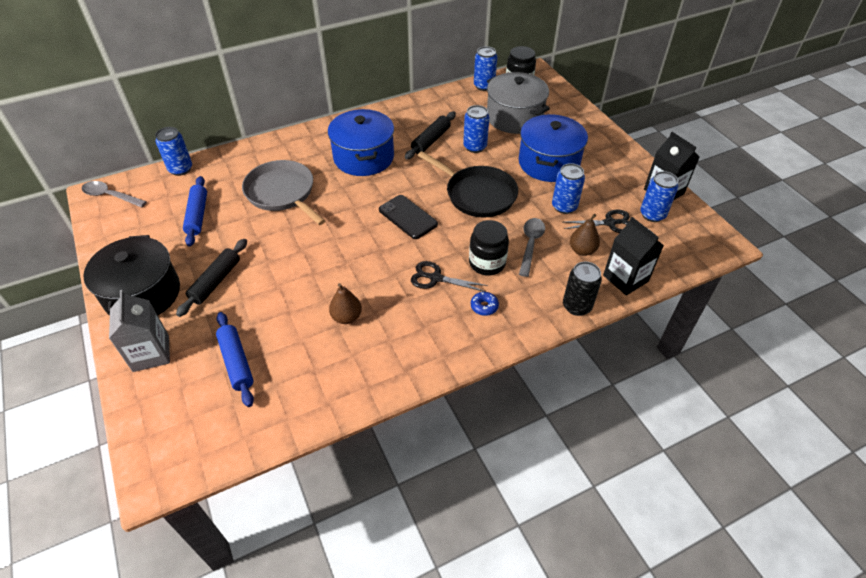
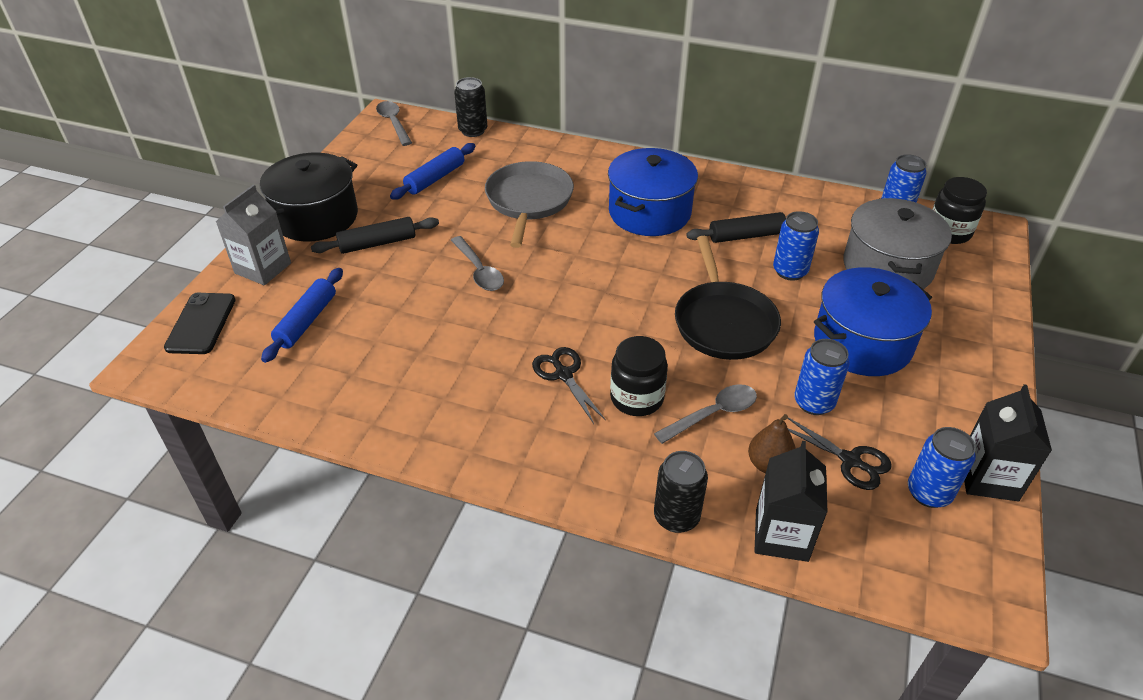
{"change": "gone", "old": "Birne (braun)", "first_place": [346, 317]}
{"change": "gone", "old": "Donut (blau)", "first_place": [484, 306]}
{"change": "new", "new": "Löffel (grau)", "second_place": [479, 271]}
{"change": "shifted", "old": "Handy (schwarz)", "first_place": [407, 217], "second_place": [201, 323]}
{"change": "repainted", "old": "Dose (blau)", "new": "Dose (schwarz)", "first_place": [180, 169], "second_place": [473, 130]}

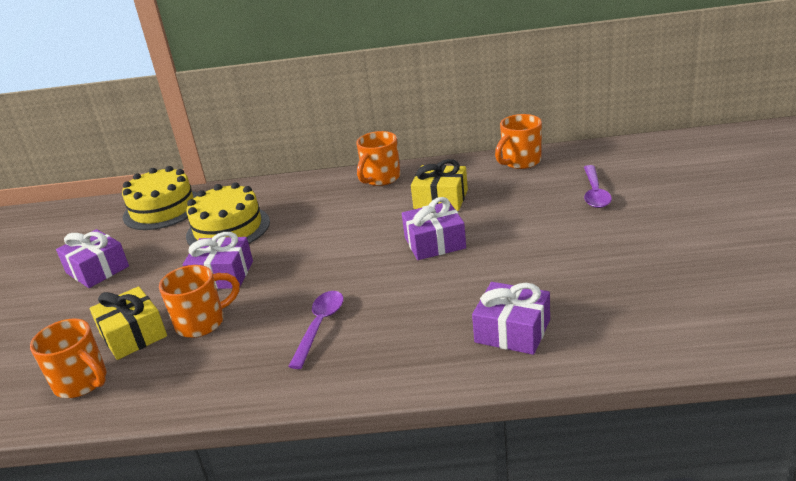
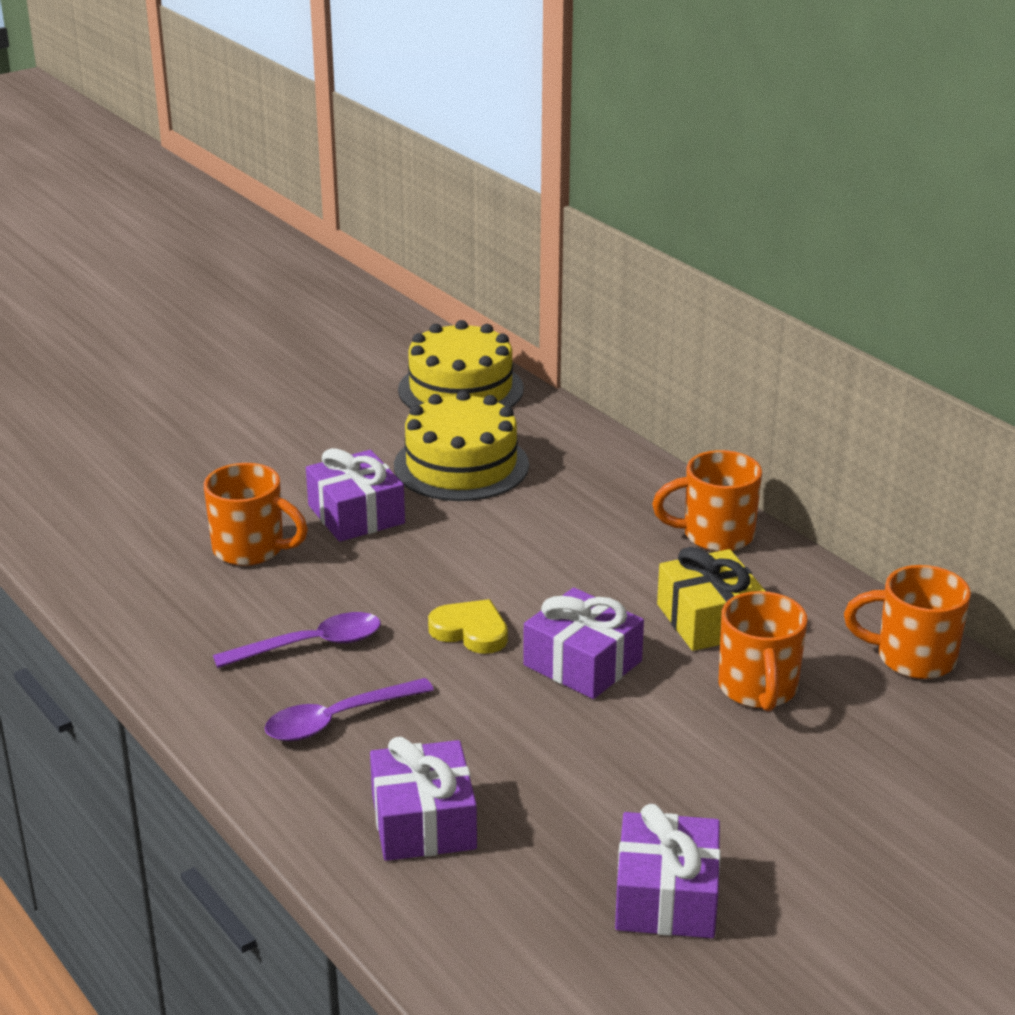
{"change": "gone", "old": "Geschenk (gelb)", "first_place": [133, 335]}
{"change": "new", "new": "Herz (gelb)", "second_place": [470, 631]}
{"change": "shifted", "old": "Tasse (orange)", "first_place": [82, 382], "second_place": [758, 690]}
{"change": "shifted", "old": "Geschenk (lila)", "first_place": [97, 269], "second_place": [666, 897]}
{"change": "shifted", "old": "Löffel (lila)", "first_place": [595, 193], "second_place": [337, 719]}

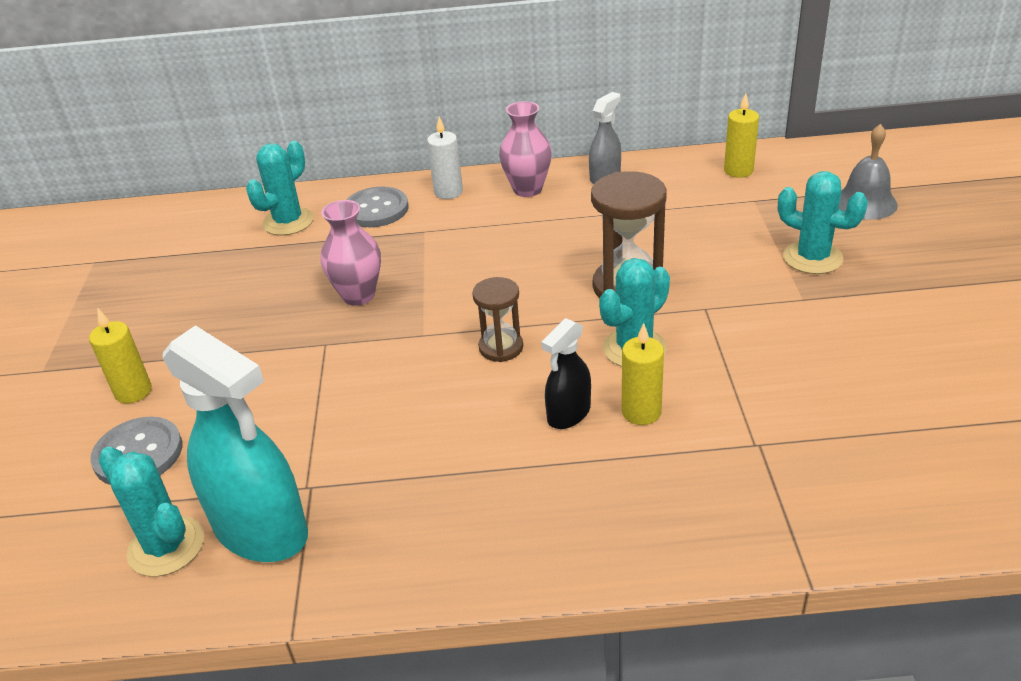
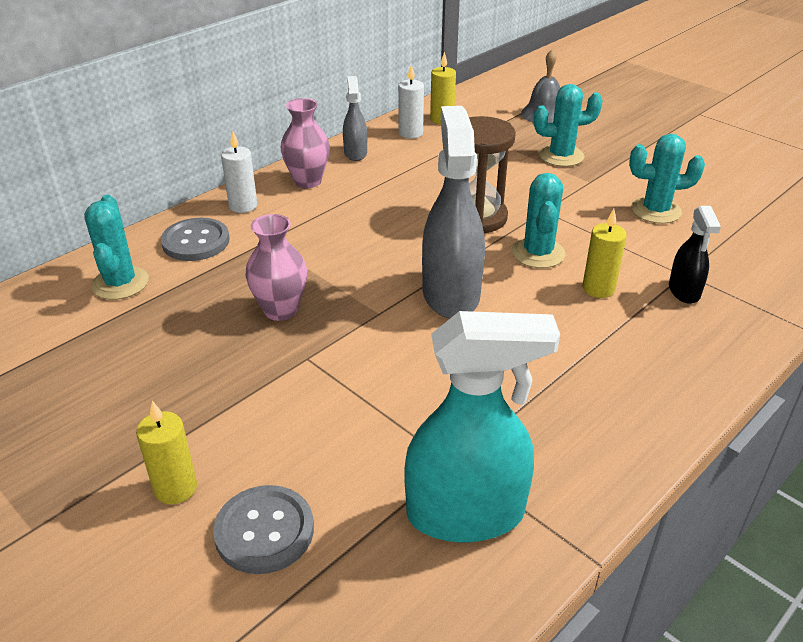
{"change": "new", "new": "Kerze (weiß)", "second_place": [410, 133]}
{"change": "shifted", "old": "Kaktus (türkis)", "first_place": [166, 546], "second_place": [655, 211]}
{"change": "shifted", "old": "Sprühflasche (schwarz)", "first_place": [568, 414], "second_place": [684, 291]}
{"change": "swapped", "old": "Sanduhr (braun)", "new": "Sprühflasche (grau)", "first_place": [501, 347], "second_place": [450, 294]}

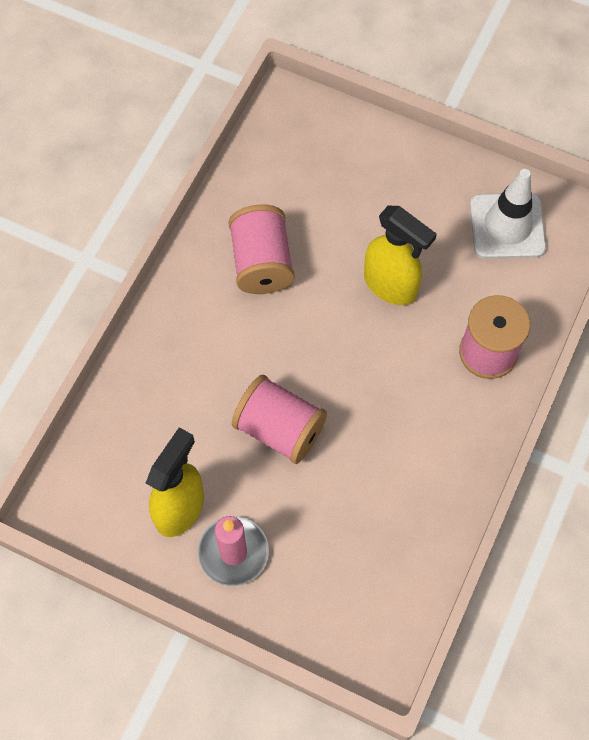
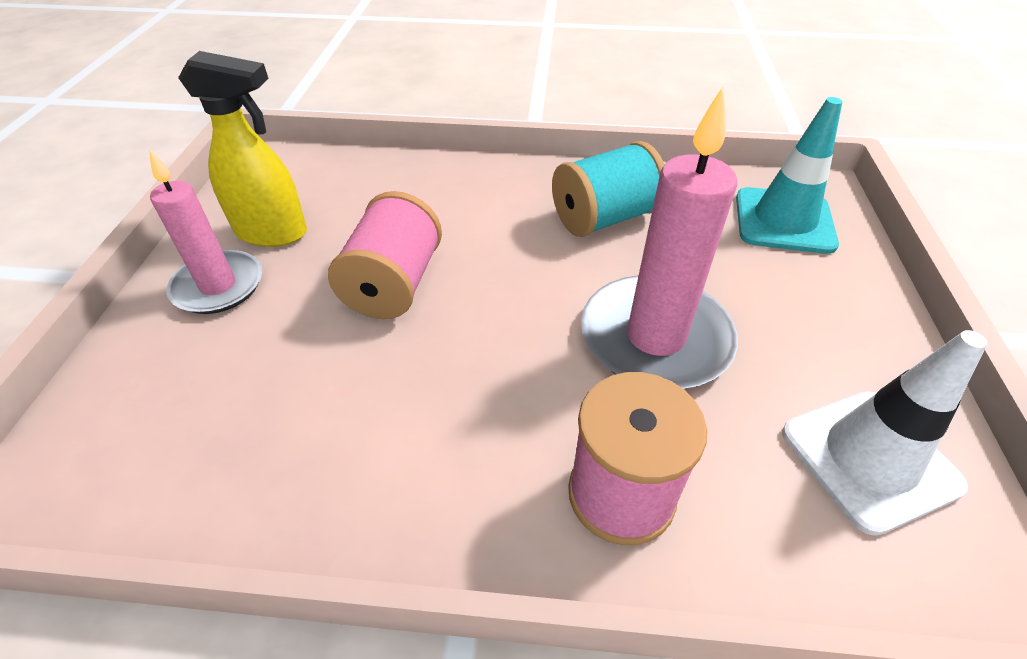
{"change": "new", "new": "Leitkegel (türkis)", "second_place": [784, 221]}
{"change": "swapped", "old": "Sprühflasche (gelb)", "new": "Kerze (rosa)", "first_place": [390, 285], "second_place": [655, 338]}
{"change": "repainted", "old": "Garnrolle (rosa)", "new": "Garnrolle (türkis)", "first_place": [262, 263], "second_place": [604, 218]}

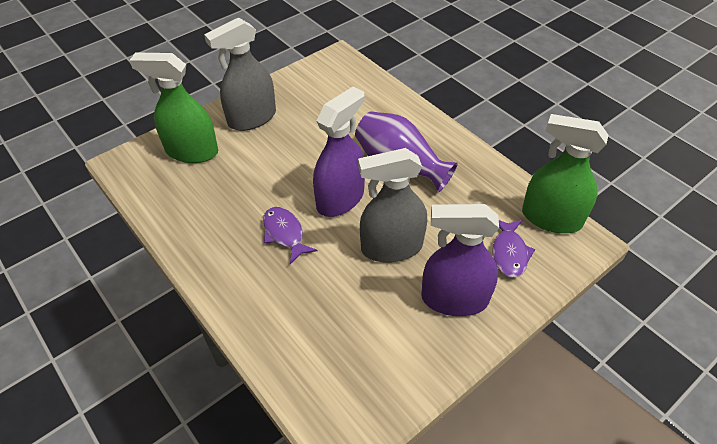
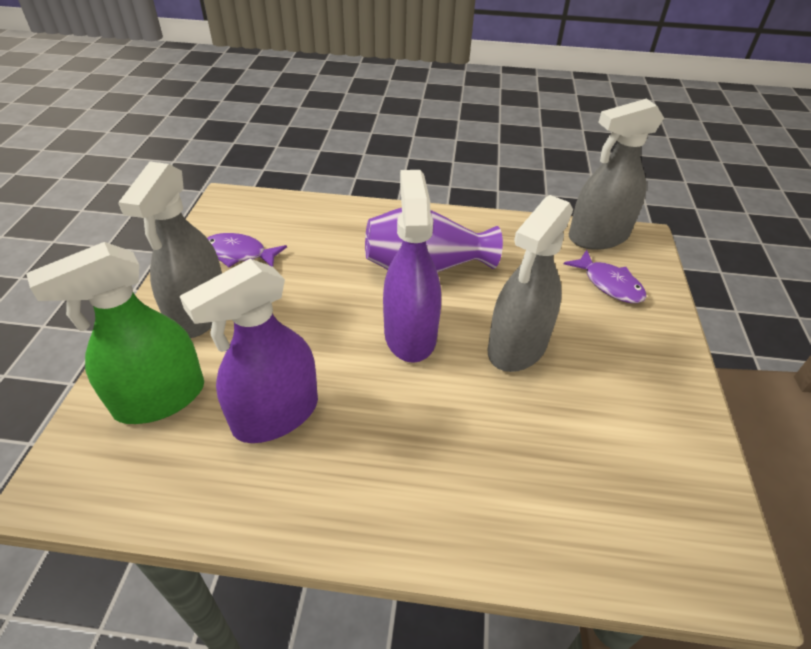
{"change": "shifted", "old": "Fisch (lila)", "first_place": [285, 234], "second_place": [239, 254]}
{"change": "shifted", "old": "Sprühflasche (lila)", "first_place": [454, 299], "second_place": [276, 415]}
{"change": "repainted", "old": "Sprühflasche (grün)", "new": "Sprühflasche (grau)", "first_place": [551, 218], "second_place": [598, 237]}

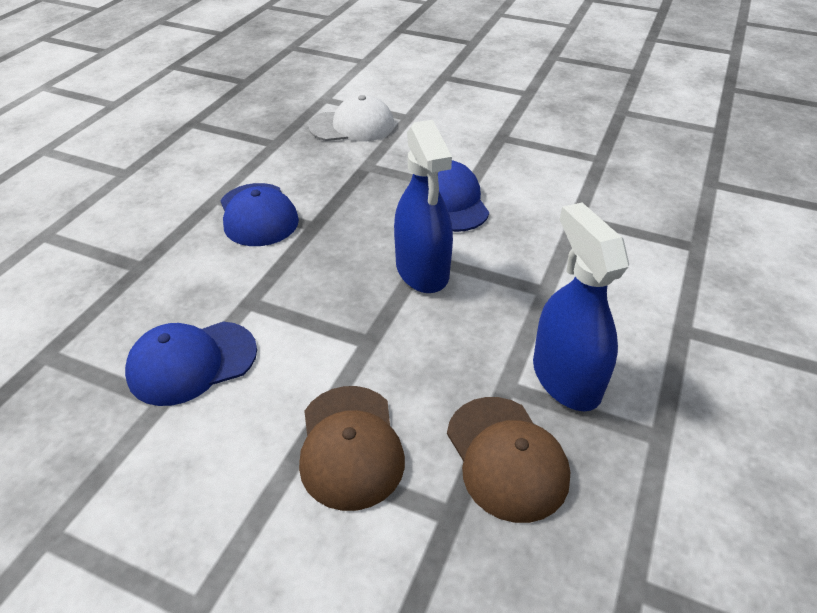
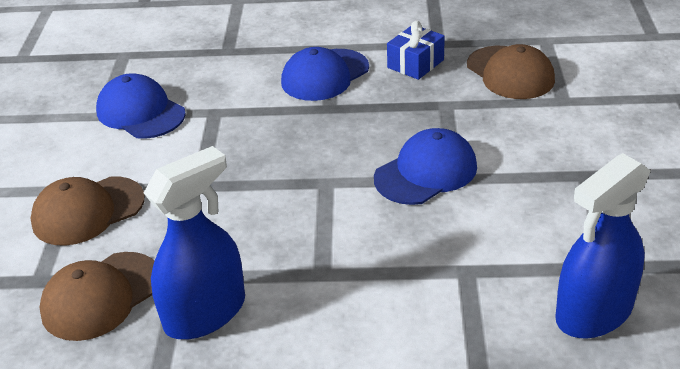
{"change": "new", "new": "Geschenk (blau)", "second_place": [415, 64]}
{"change": "shifted", "old": "Sprühflasche (blau)", "first_place": [422, 270], "second_place": [594, 312]}
{"change": "repainted", "old": "Kappe (weiß)", "new": "Kappe (braun)", "first_place": [352, 126], "second_place": [510, 73]}

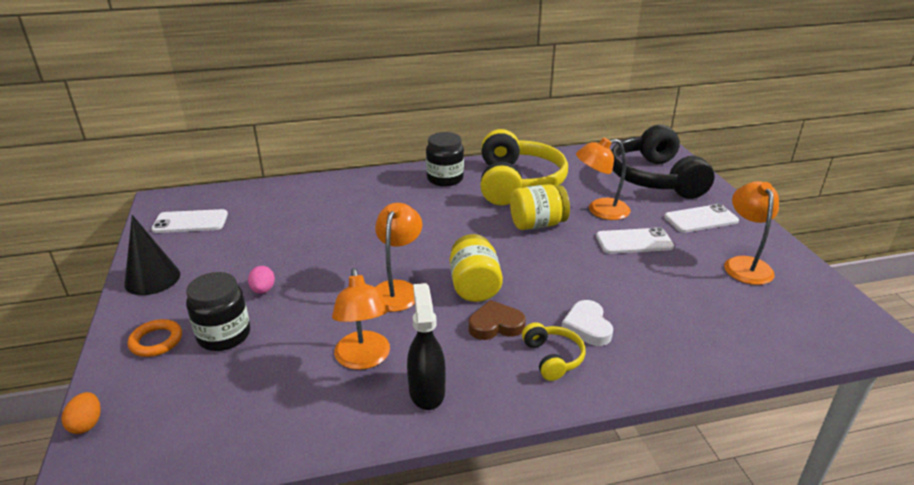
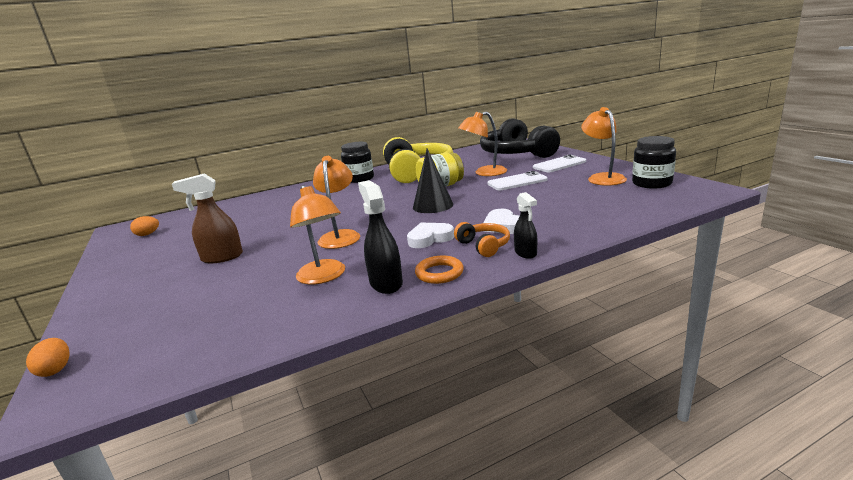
{"change": "gone", "old": "Einmachglas (gelb)", "first_place": [474, 286]}
{"change": "new", "new": "Sprühflasche (schwarz)", "second_place": [525, 253]}
{"change": "shifted", "old": "Kegel (schwarz)", "first_place": [152, 279], "second_place": [433, 205]}
{"change": "shifted", "old": "Ring (orange)", "first_place": [156, 341], "second_place": [439, 273]}
{"change": "shifted", "old": "Einmachglas (schwarz)", "first_place": [224, 335], "second_place": [651, 183]}
{"change": "swapped", "old": "Handy (weiß)", "new": "Ei (orange)", "first_place": [190, 222], "second_place": [147, 234]}
{"change": "swapped", "old": "Ei (rosa)", "new": "Sprühflasche (braun)", "first_place": [263, 290], "second_place": [222, 257]}
{"change": "repainted", "old": "Herz (braun)", "new": "Herz (weiß)", "first_place": [495, 325], "second_place": [429, 238]}
{"change": "repainted", "old": "Kopfhörer (gelb)", "new": "Kopfhörer (orange)", "first_place": [552, 358], "second_place": [484, 246]}

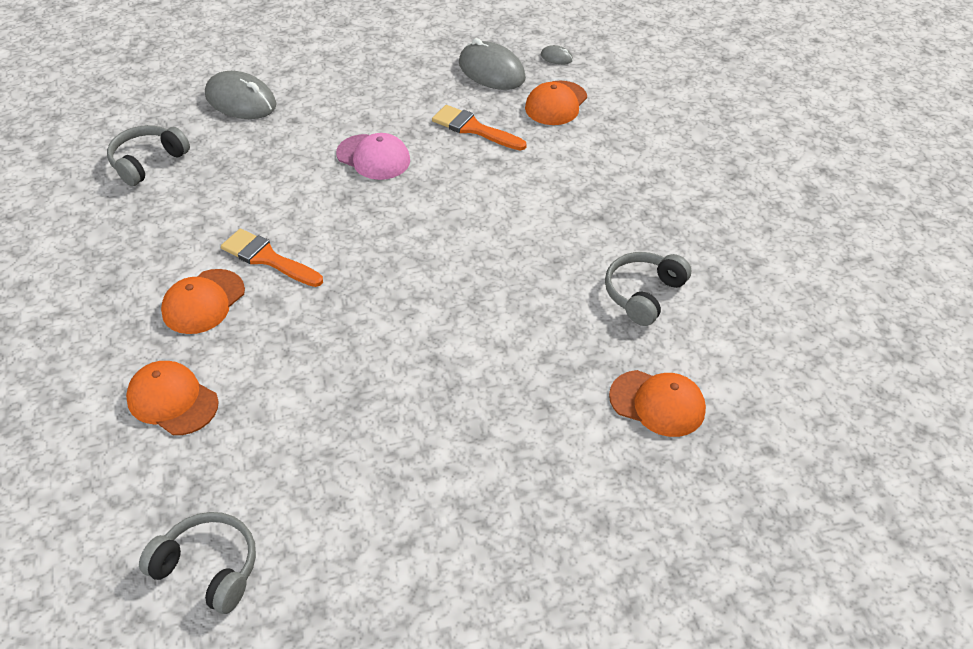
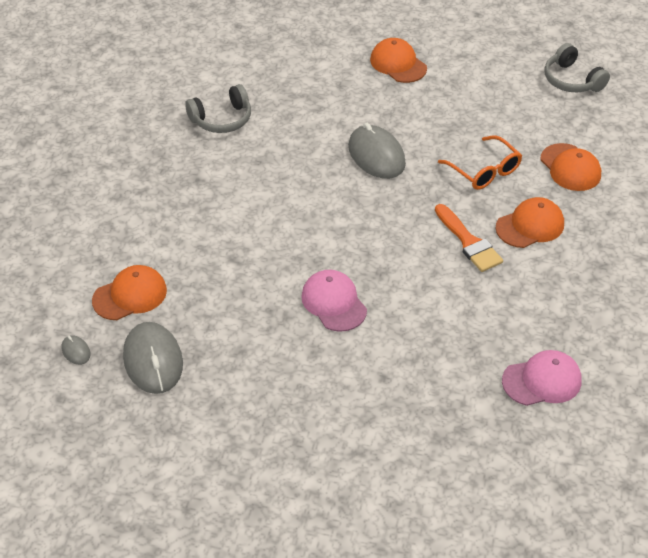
{"change": "gone", "old": "Pinsel (orange)", "first_place": [474, 128]}
{"change": "new", "new": "Brille (orange)", "second_place": [484, 171]}
{"change": "shifted", "old": "Computermaus (grau)", "first_place": [240, 101], "second_place": [376, 155]}
{"change": "shifted", "old": "Kappe (orange)", "first_place": [657, 403], "second_place": [398, 64]}
{"change": "swapped", "old": "Kopfhörer (grau)", "new": "Kappe (rosa)", "first_place": [147, 162], "second_place": [542, 381]}

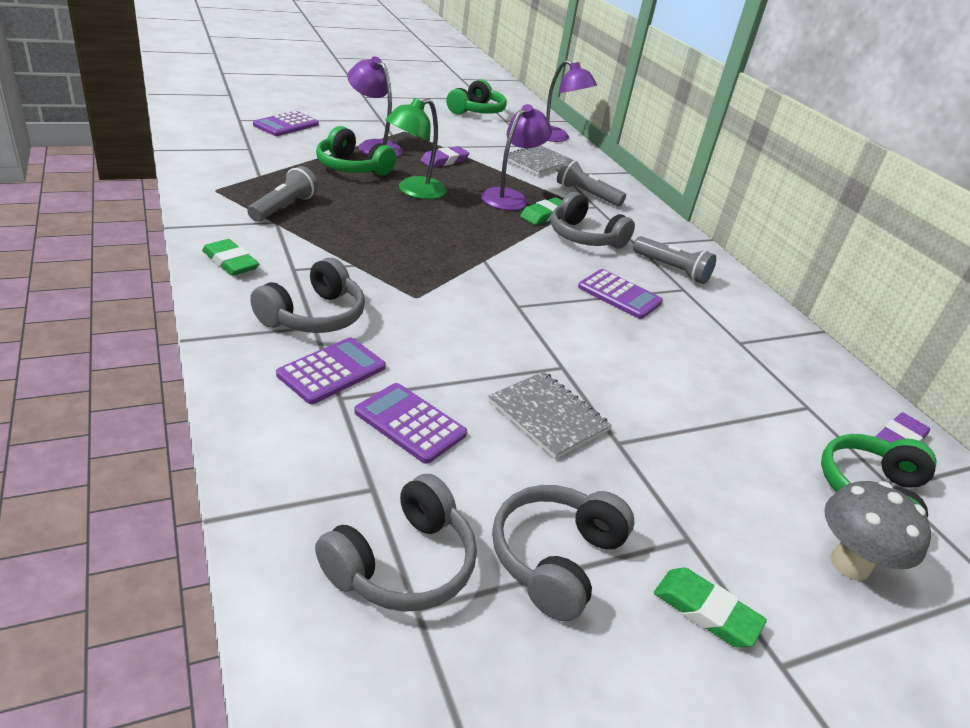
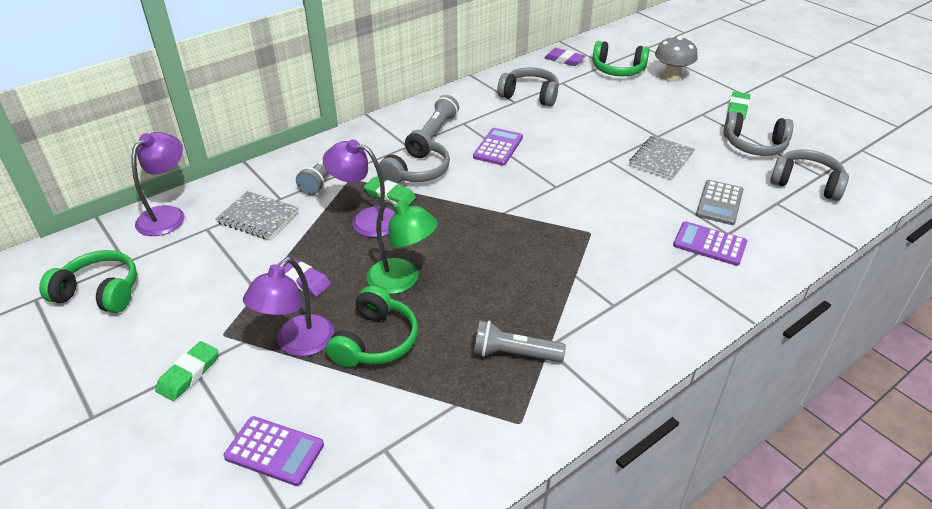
{"change": "shifted", "old": "Radiergummi (grün)", "first_place": [230, 262], "second_place": [188, 374]}
{"change": "shifted", "old": "Kopfhörer (grau)", "first_place": [313, 316], "second_place": [529, 95]}
{"change": "repainted", "old": "Taschenrechner (lila)", "new": "Taschenrechner (grau)", "first_place": [410, 423], "second_place": [719, 203]}

